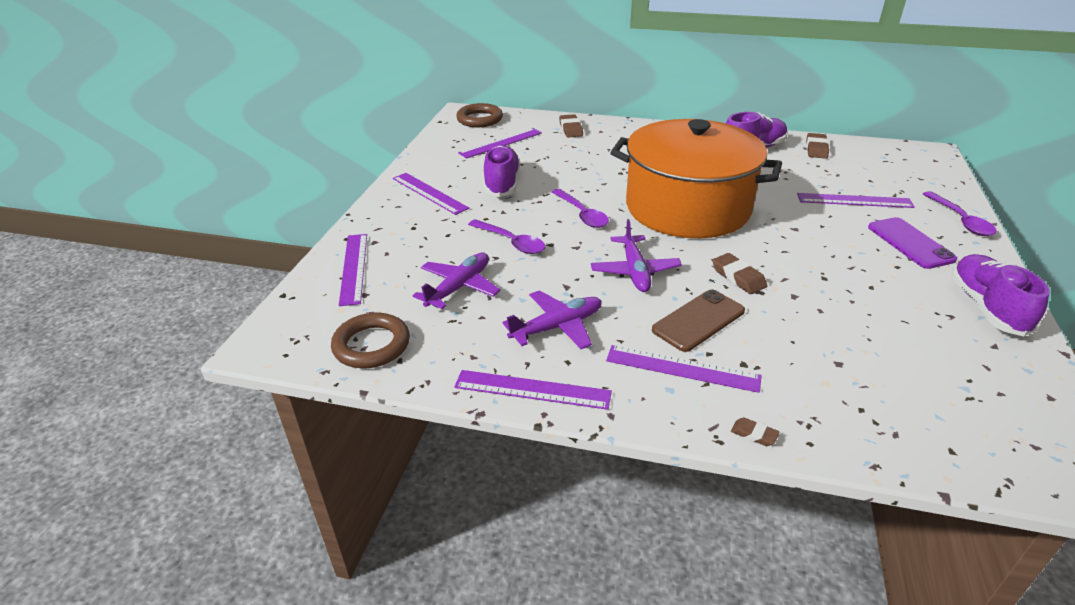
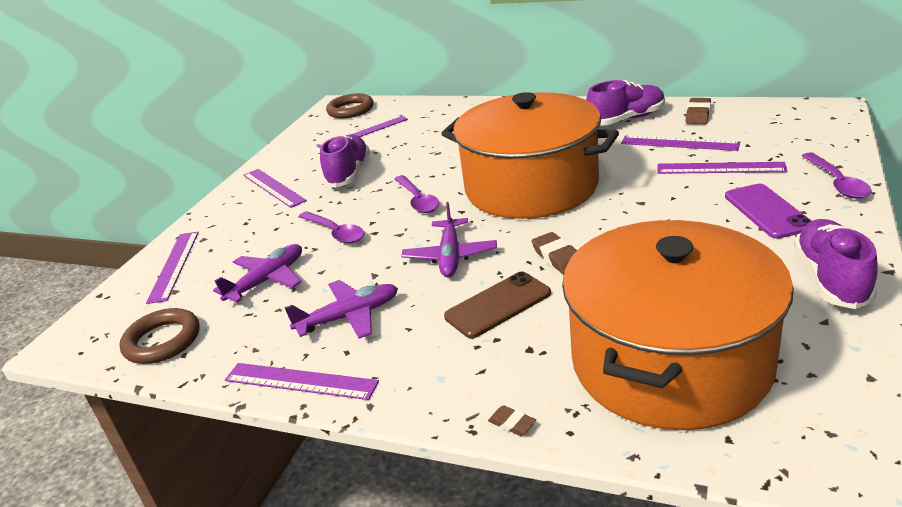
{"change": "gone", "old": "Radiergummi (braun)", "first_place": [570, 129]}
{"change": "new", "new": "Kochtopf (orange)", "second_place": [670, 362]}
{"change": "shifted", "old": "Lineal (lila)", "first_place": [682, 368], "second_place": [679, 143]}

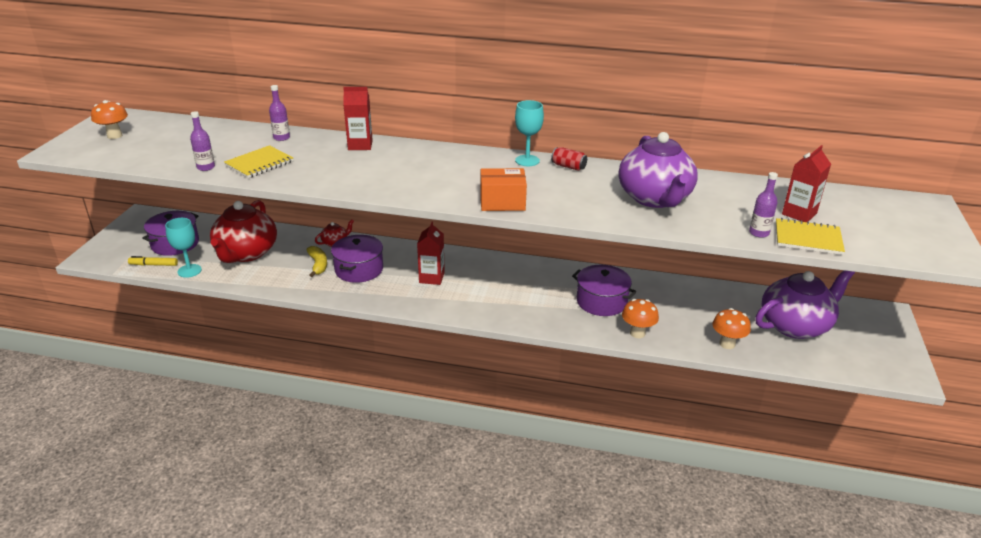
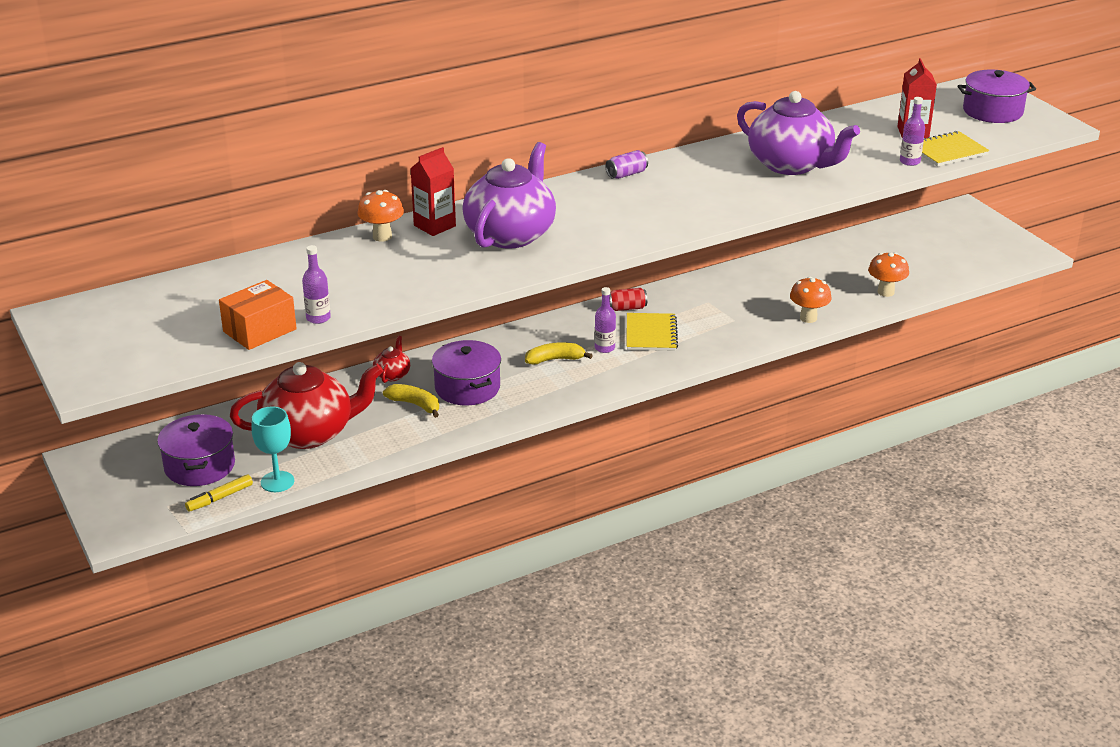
{"change": "shifted", "old": "Pilz (orange)", "first_place": [114, 136], "second_place": [382, 236]}
{"change": "shifted", "old": "Notizbuch (gelb)", "first_place": [259, 163], "second_place": [651, 334]}
{"change": "shifted", "old": "Flasche (lila)", "first_place": [281, 138], "second_place": [604, 348]}
{"change": "shifted", "old": "Schachtel (orange)", "first_place": [502, 202], "second_place": [259, 330]}
{"change": "shifted", "old": "Dose (rot)", "first_place": [568, 166], "second_place": [627, 308]}
{"change": "shifted", "old": "Kochtopf (lila)", "first_place": [601, 301], "second_place": [992, 111]}
{"change": "shifted", "old": "Teekanne (lila)", "first_place": [795, 325], "second_place": [511, 234]}
{"change": "swapped", "old": "Getränkekarton (rot)", "new": "Banane (gelb)", "first_place": [431, 278], "second_place": [555, 359]}
{"change": "swapped", "old": "Kelch (türkis)", "new": "Dose (lila)", "first_place": [527, 160], "second_place": [626, 174]}
{"change": "rotated", "old": "Teekanne (rot)", "first_place": [246, 253], "second_place": [309, 433], "degrees": -75}

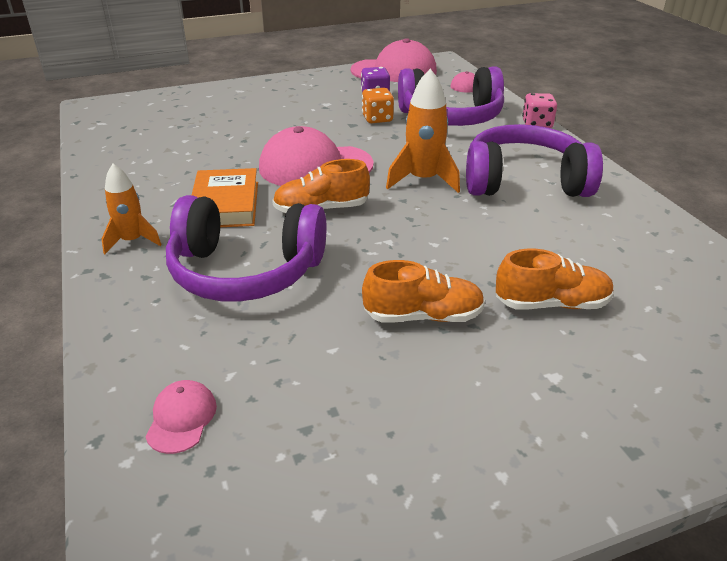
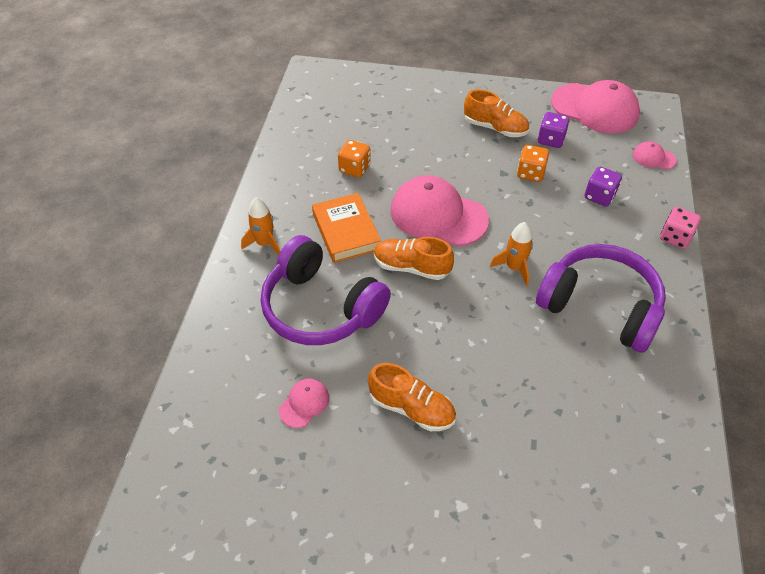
{"change": "new", "new": "Spielwürfel (orange)", "second_place": [354, 168]}
{"change": "shifted", "old": "Kappe (rosa)", "first_place": [181, 418], "second_place": [304, 403]}
{"change": "shifted", "old": "Schuh (orange)", "first_place": [551, 304], "second_place": [495, 128]}
{"change": "swapped", "old": "Kopfhörer (lila)", "new": "Spielwürfel (lila)", "first_place": [451, 117], "second_place": [599, 196]}
{"change": "rotated", "old": "Buch (orange)", "first_place": [225, 204], "second_place": [346, 232], "degrees": -45}
{"change": "scaled", "old": "Rakete (orange)", "first_place": [423, 180], "second_place": [514, 268], "factor": 0.66}

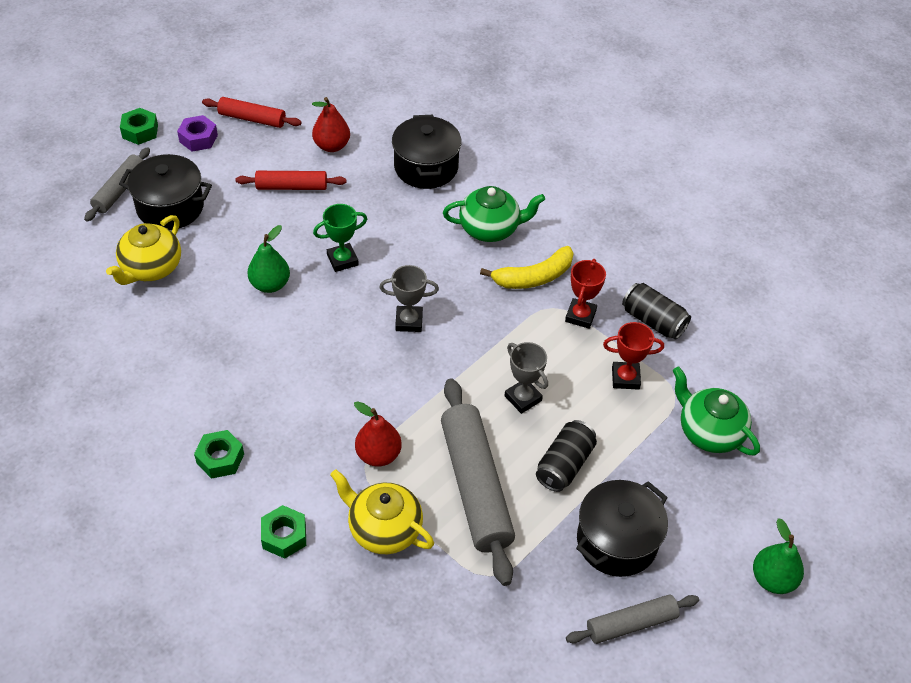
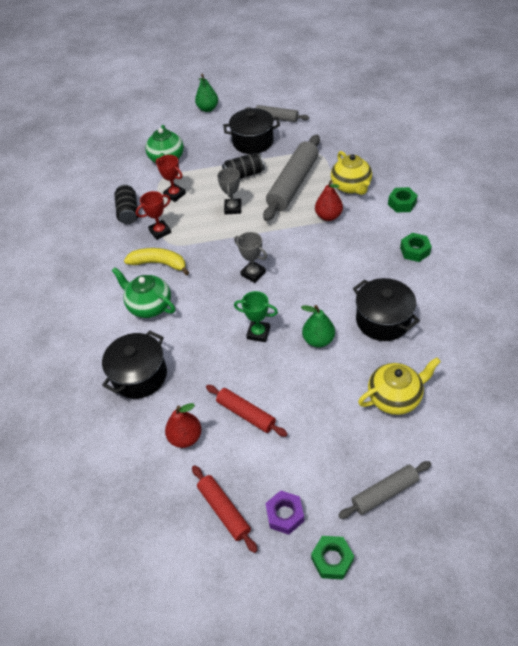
{"change": "shifted", "old": "Kochtopf (schwarz)", "first_place": [170, 207], "second_place": [383, 320]}

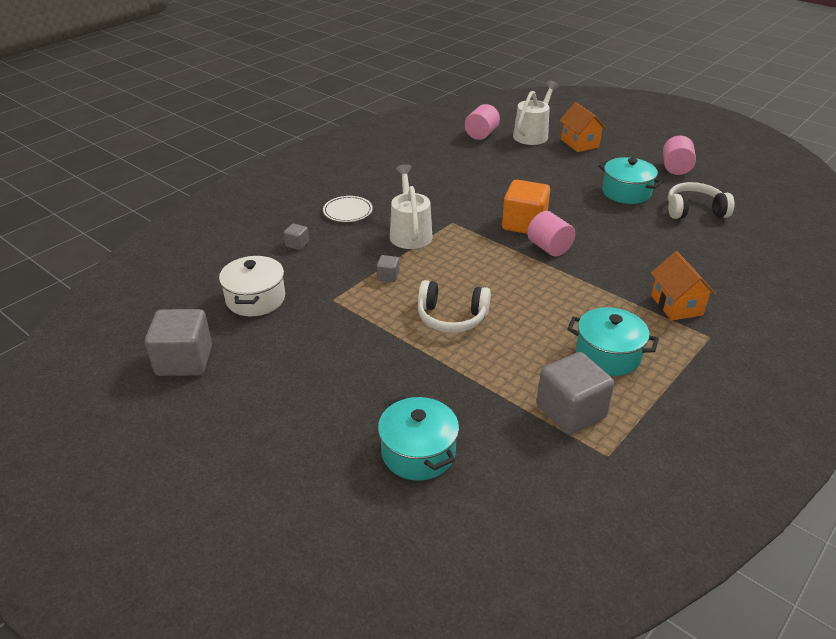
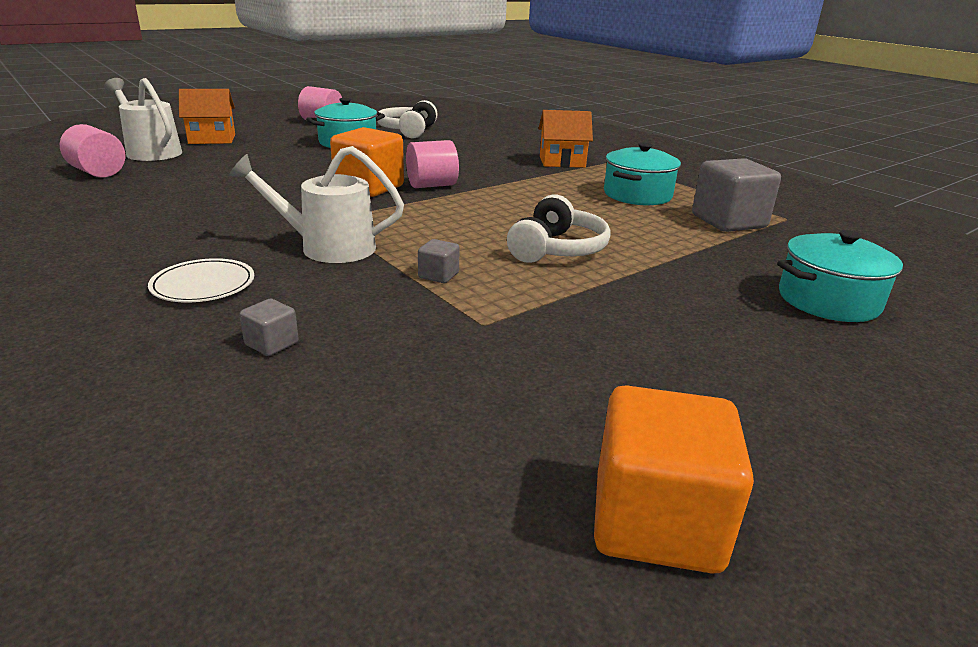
{"change": "gone", "old": "Kochtopf (weiß)", "first_place": [255, 299]}
{"change": "repainted", "old": "Kubus (grau)", "new": "Kubus (orange)", "first_place": [184, 361], "second_place": [656, 522]}

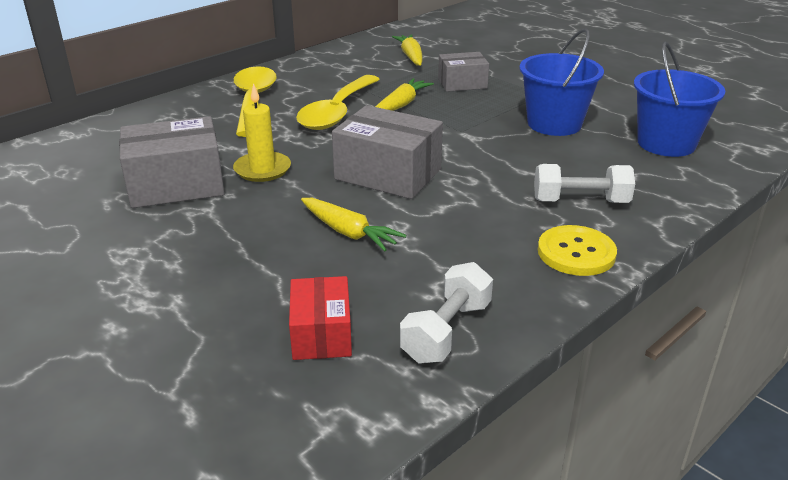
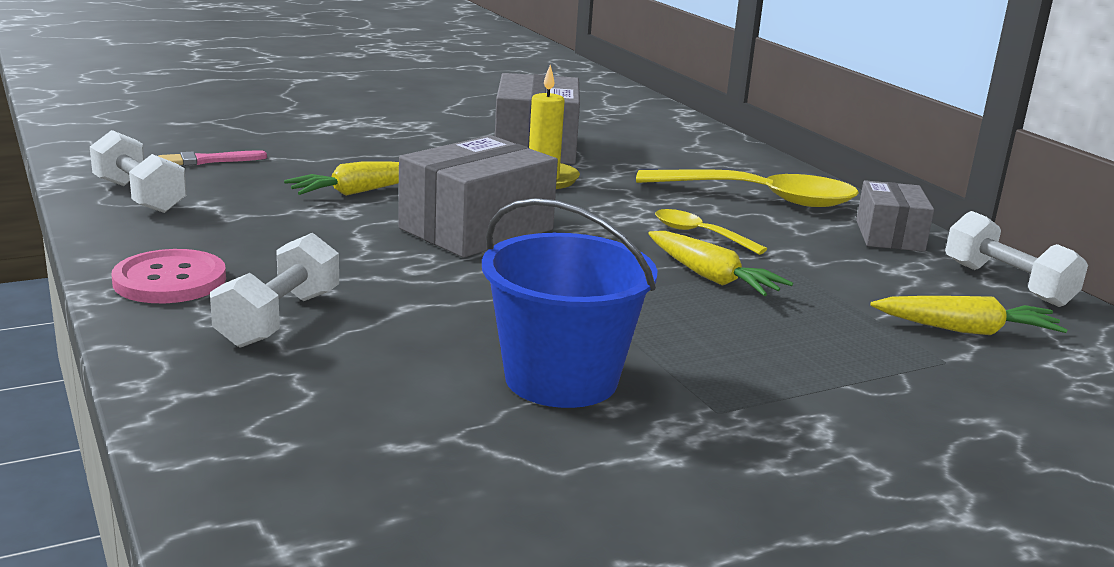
{"change": "gone", "old": "Eimer (blau)", "first_place": [666, 143]}
{"change": "new", "new": "Hantel (weiß)", "second_place": [1007, 284]}
{"change": "shifted", "old": "Schachtel (grau)", "first_place": [462, 83], "second_place": [889, 236]}
{"change": "swapped", "old": "Schachtel (rot)", "new": "Pinsel (rosa)", "first_place": [321, 334], "second_place": [208, 160]}
{"change": "repainted", "old": "Knopf (gelb)", "new": "Knopf (rosa)", "first_place": [576, 253], "second_place": [170, 280]}
{"change": "scaled", "old": "Löffel (gelb)", "first_place": [337, 112], "second_place": [699, 234], "factor": 0.52}

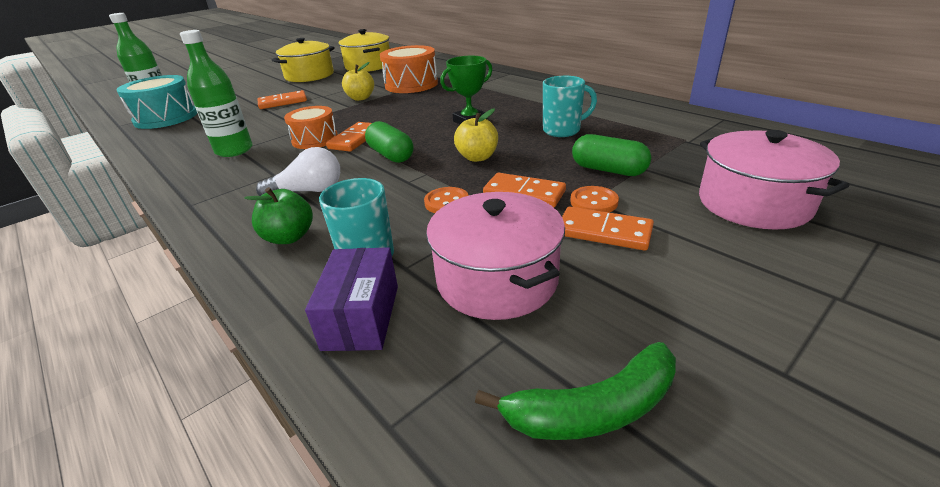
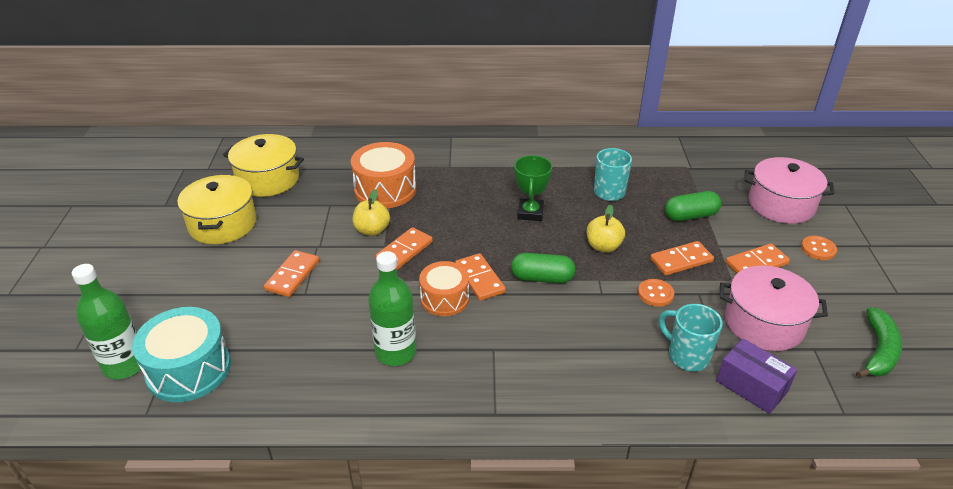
{"change": "gone", "old": "Apfel (grün)", "first_place": [289, 237]}
{"change": "gone", "old": "Glühbirne (weiß)", "first_place": [309, 191]}
{"change": "new", "new": "Dominostein (orange)", "second_place": [404, 251]}
{"change": "shifted", "old": "Knopf (orange)", "first_place": [594, 202], "second_place": [818, 249]}

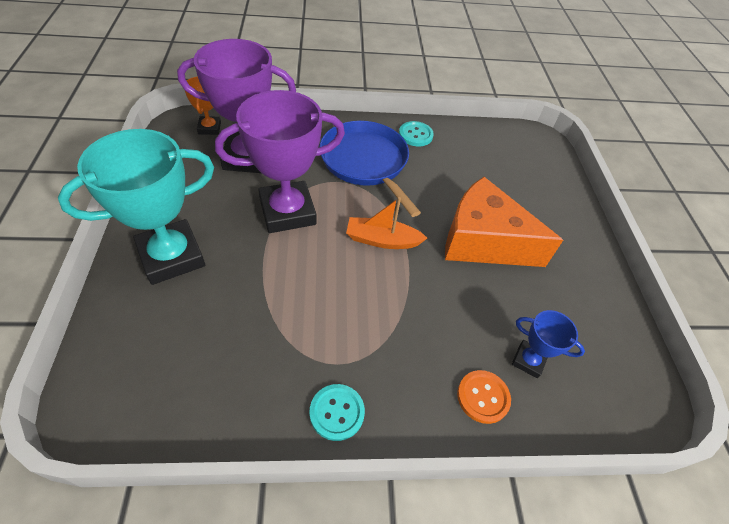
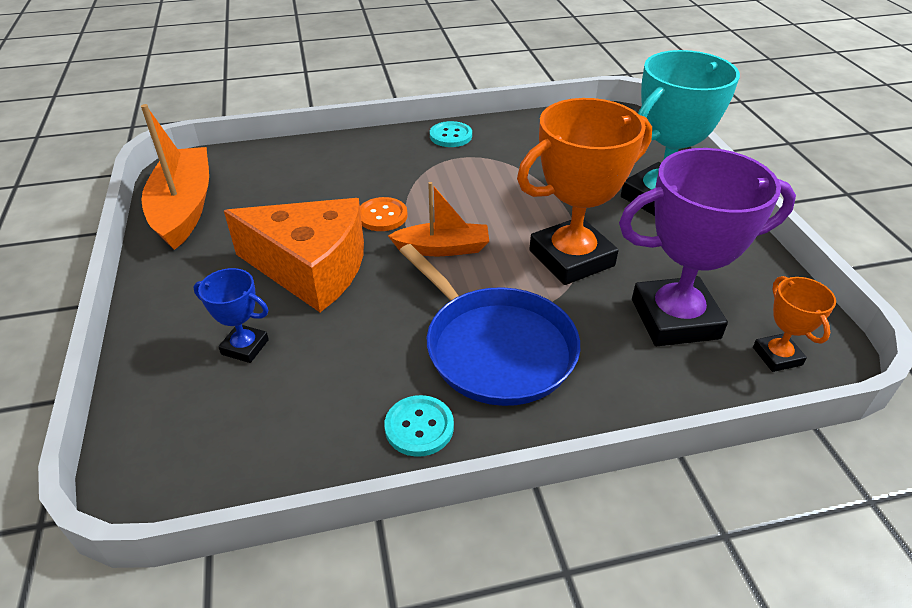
{"change": "new", "new": "Boot (orange)", "second_place": [184, 208]}
{"change": "shifted", "old": "Knopf (orange)", "first_place": [483, 397], "second_place": [382, 216]}
{"change": "shifted", "old": "Pokal (blau)", "first_place": [528, 360], "second_place": [245, 347]}
{"change": "repainted", "old": "Pokal (lila)", "new": "Pokal (orange)", "first_place": [287, 212], "second_place": [571, 258]}

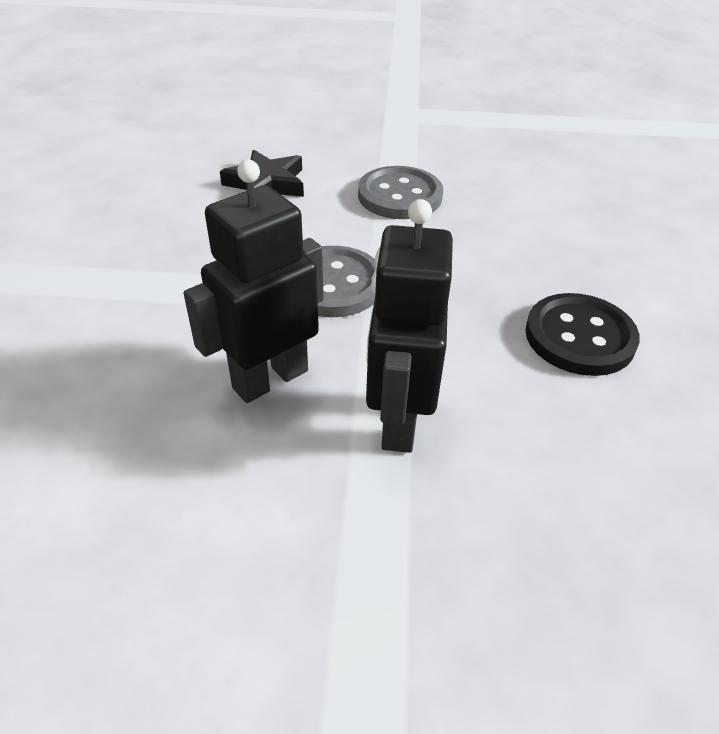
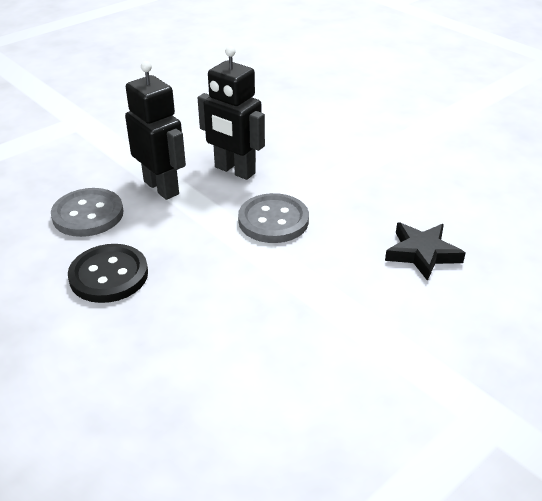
{"change": "shifted", "old": "Knopf (grau)", "first_place": [400, 196], "second_place": [88, 214]}
{"change": "rotated", "old": "Roboter (schwarz)", "first_place": [270, 379], "second_place": [234, 170], "degrees": 120}

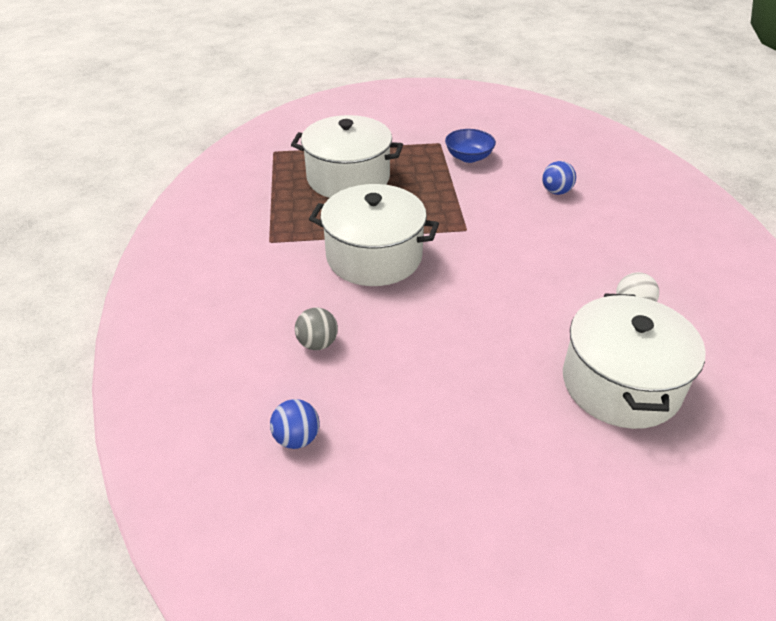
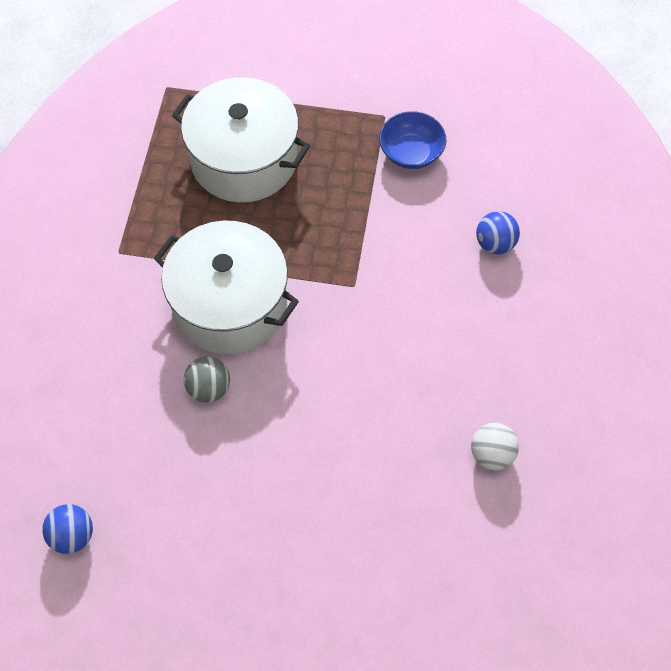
{"change": "gone", "old": "Kochtopf (weiß)", "first_place": [620, 383]}
{"change": "shifted", "old": "Ball (grau)", "first_place": [317, 343], "second_place": [209, 389]}

